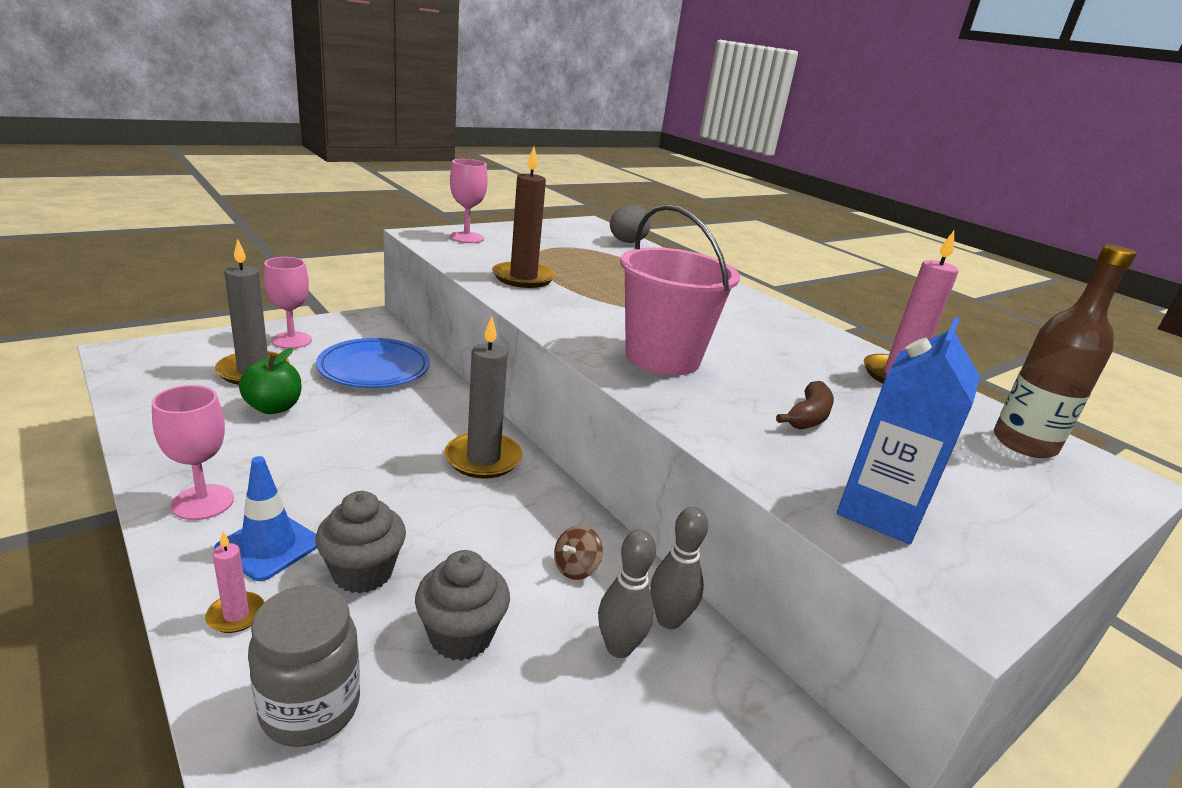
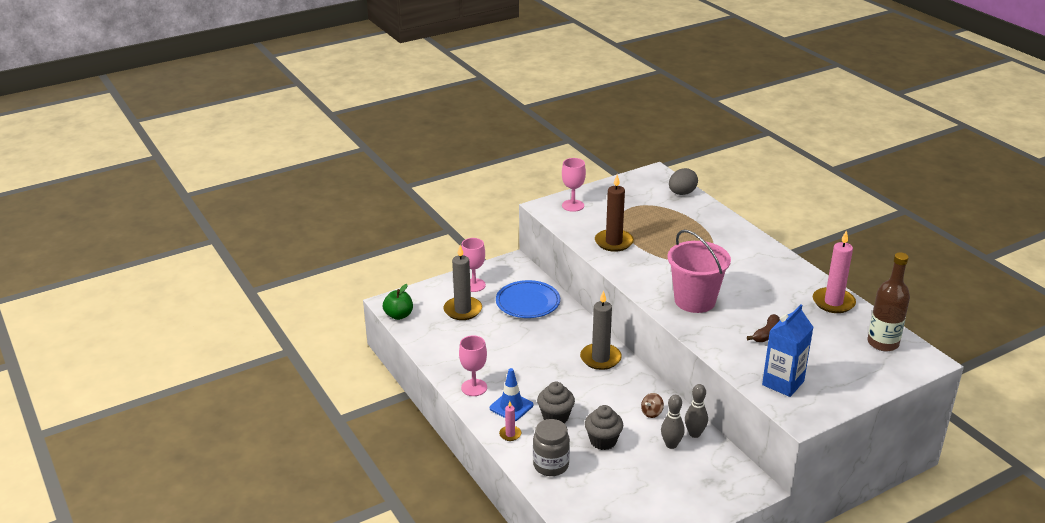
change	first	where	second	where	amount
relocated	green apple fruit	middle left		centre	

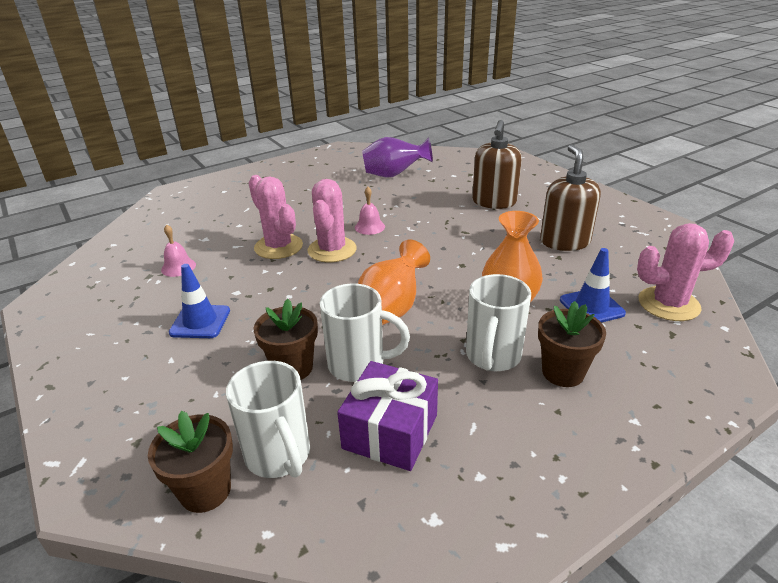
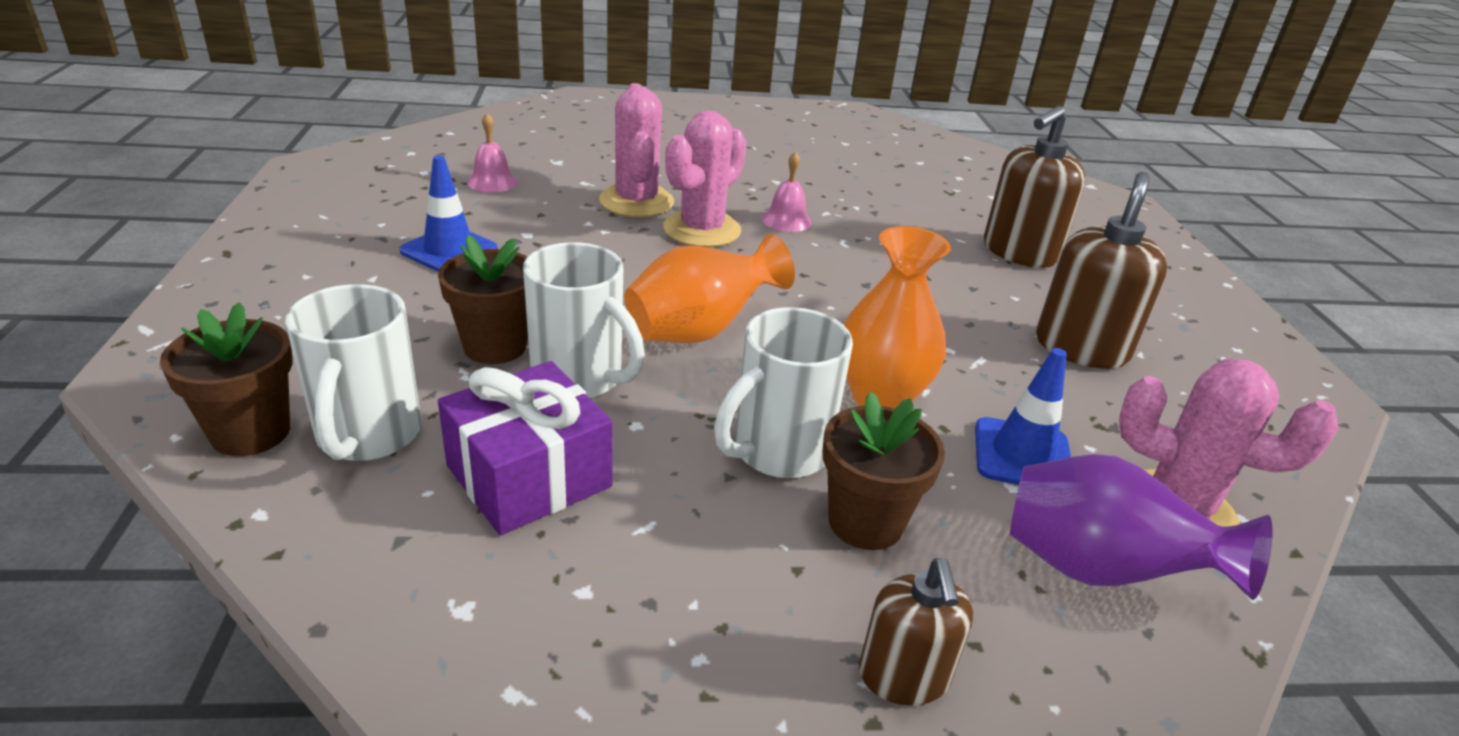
change	first	where	second	where	amount
appeared			dark brown soap pump (no. 1 from left)	bottom centre	
relocated	purple vase	top centre		bottom right	

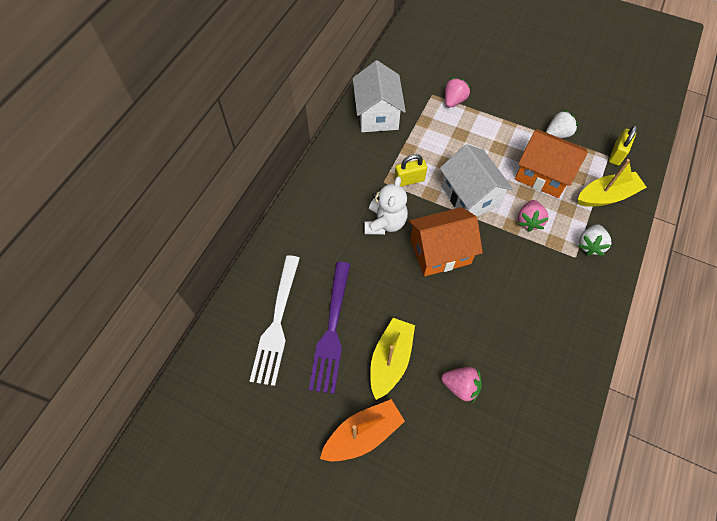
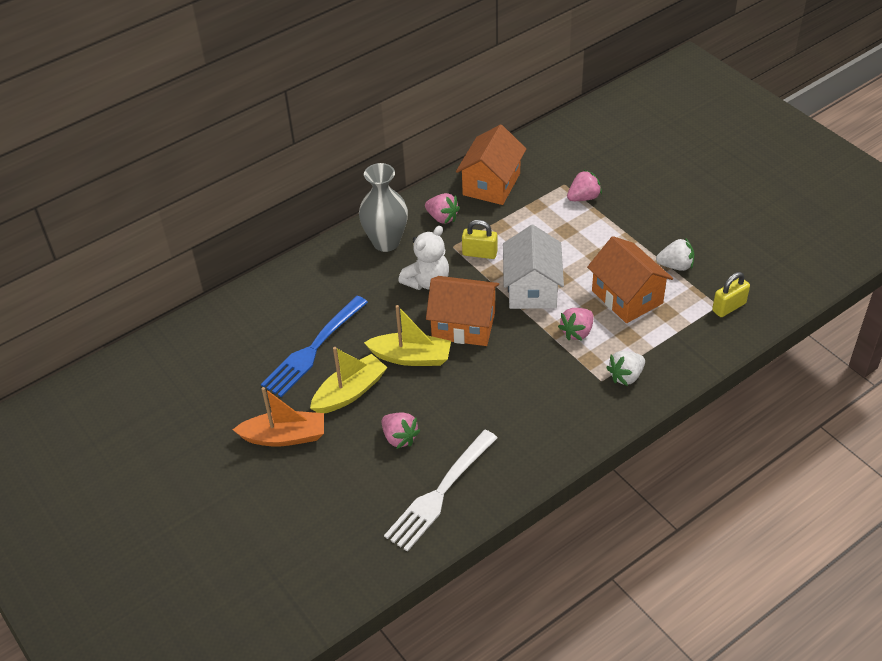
change	first	where	second	where	amount
appeared			ash-grey vase	top centre	
appeared			pink berry (no. 2 from left)	top centre	
relocated	pure white table fork	centre		bottom centre	
relocated	bright yellow toy boat (no. 2 from left)	middle right		centre	
colour	purple table fork	centre	cobalt table fork	centre	
colour	pure white toy house (no. 1 from left)	top centre	orange-coloured toy house (no. 2 from left)	top centre	

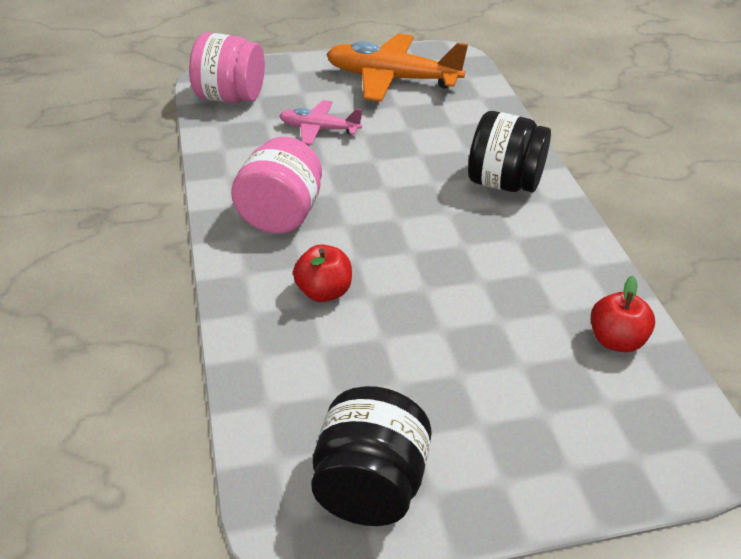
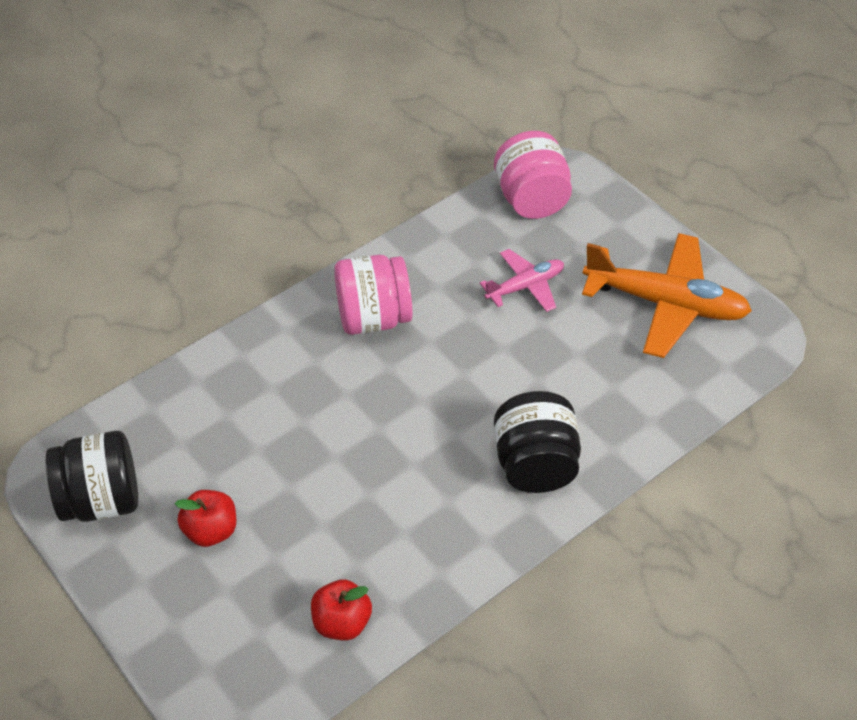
change	first	where	second	where	amount
relocated	red apple fruit (no. 1 from left)	centre		bottom left	
spun	pink plane	top centre		centre	75 degrees clockwise
spun	orange-coloured plane	top centre		middle right	120 degrees clockwise

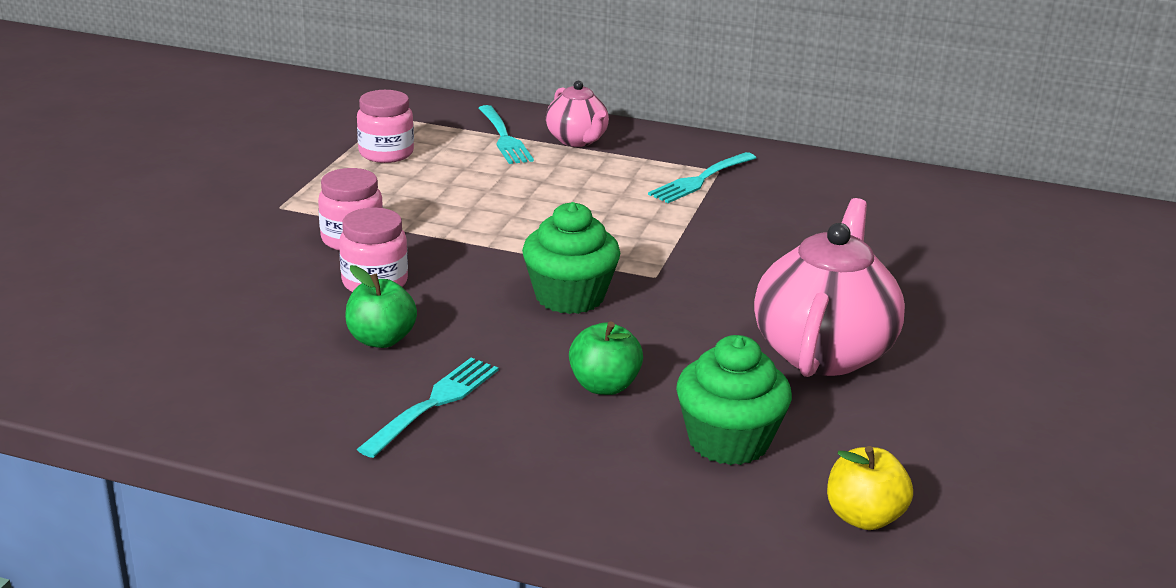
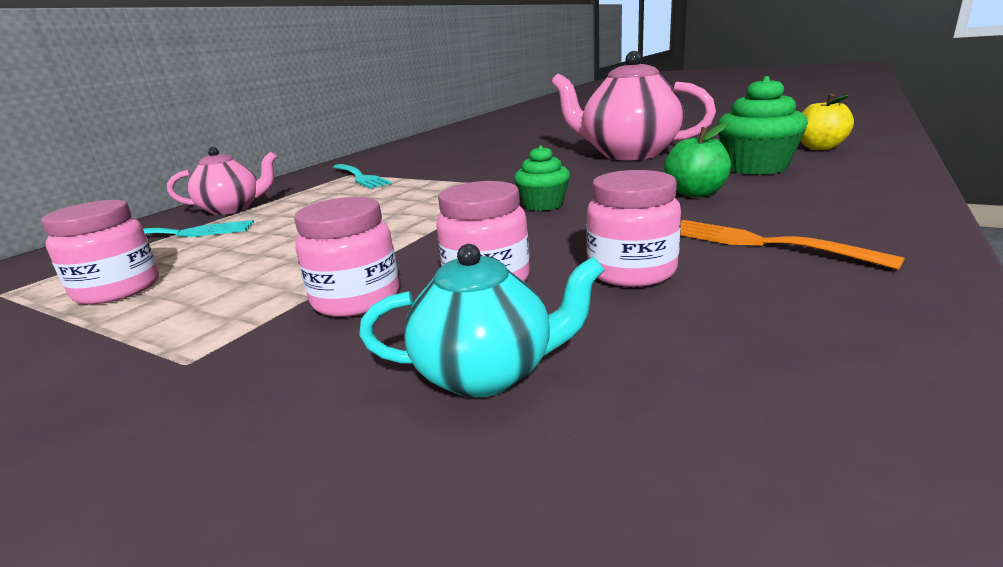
change	first	where	second	where	amount
appeared			aqua tea pot	centre	
exchanged	green apple fruit (no. 1 from left)	middle left	pink jam jar (no. 4 from left)	centre	
colour	aqua table fork (no. 1 from left)	bottom centre	orange-coloured table fork	middle right	
size	green muffin (no. 1 from left)	centre		top centre	x0.61

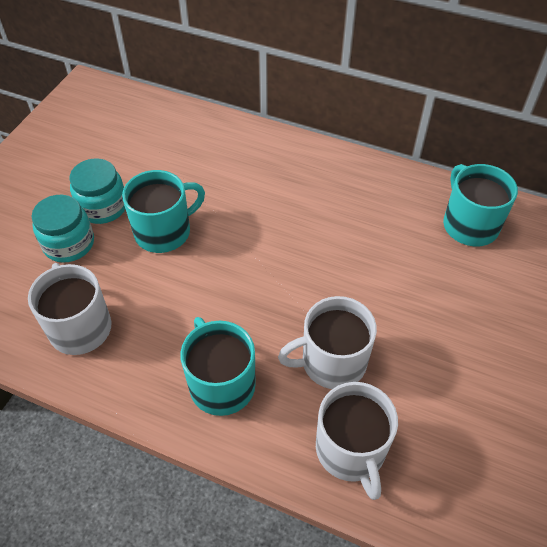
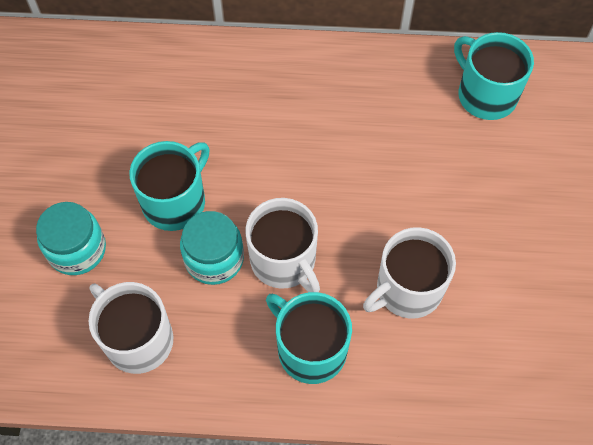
change	first	where	second	where	amount
relocated	aqua jam jar (no. 2 from left)	middle left		centre	
relocated	pure white coffee mug (no. 3 from left in the first image)	bottom centre	pure white coffee mug (no. 2 from left)	centre	

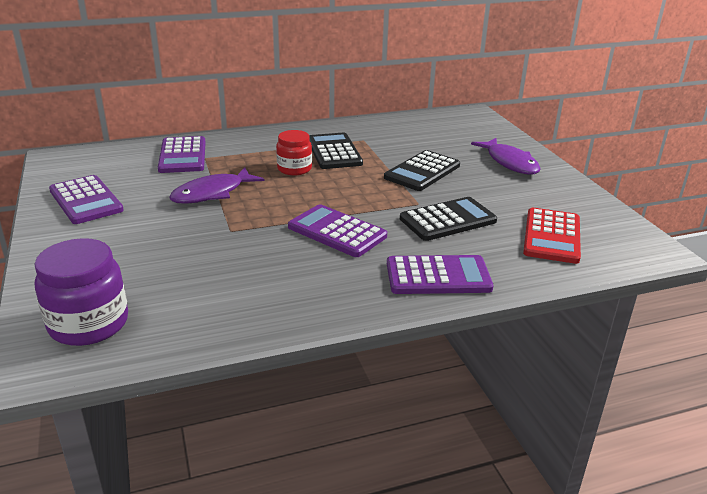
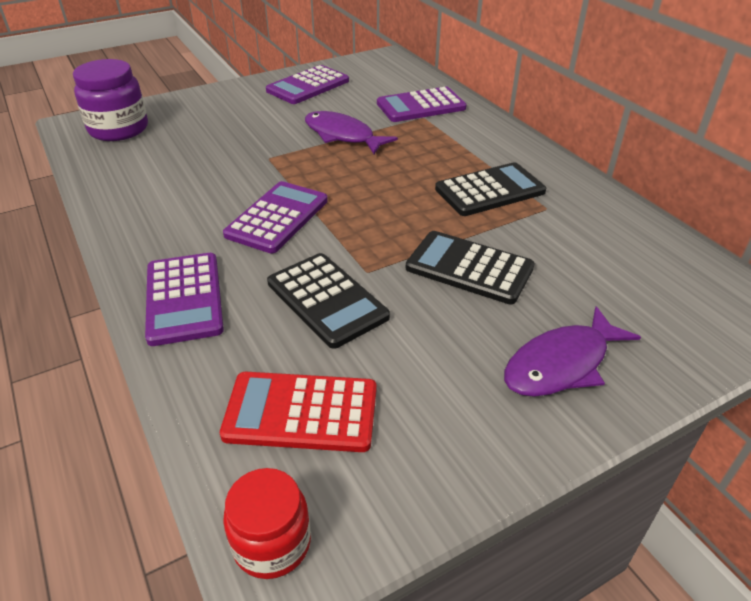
change	first	where	second	where	amount
relocated	red jam jar	top centre		bottom centre	

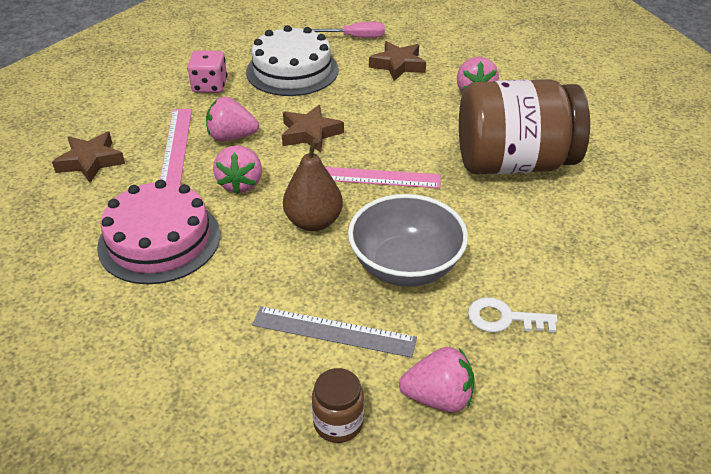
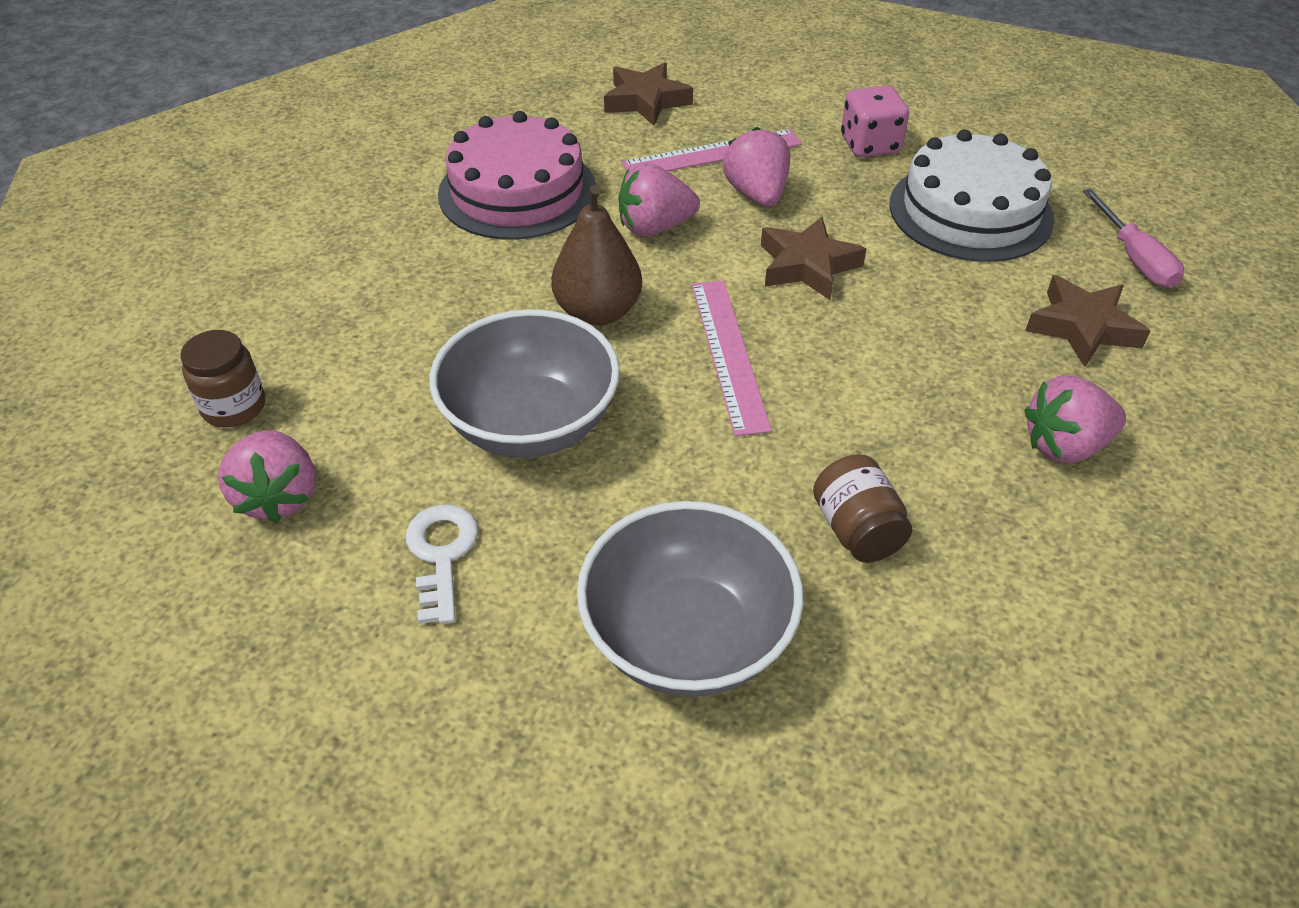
change	first	where	second	where	amount
missing	ash-grey straightedge	bottom centre			
appeared			ash-grey deep dish (no. 2 from left)	centre	
size	dark brown jam jar (no. 2 from left)	top right		centre	x0.41

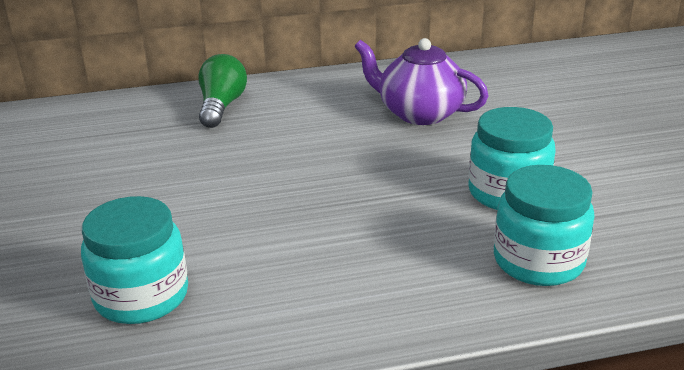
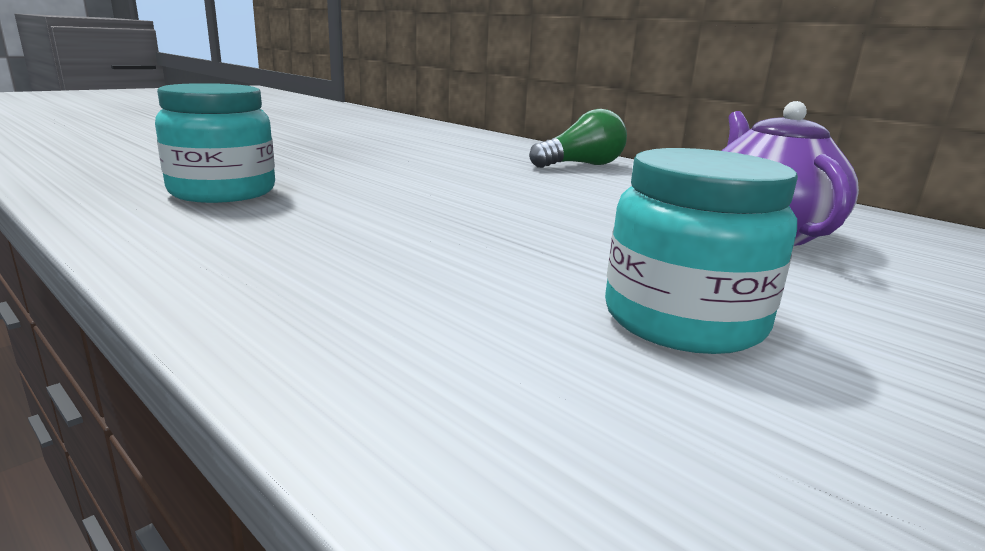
change	first	where	second	where	amount
missing	aqua jam jar (no. 3 from left)	middle right			

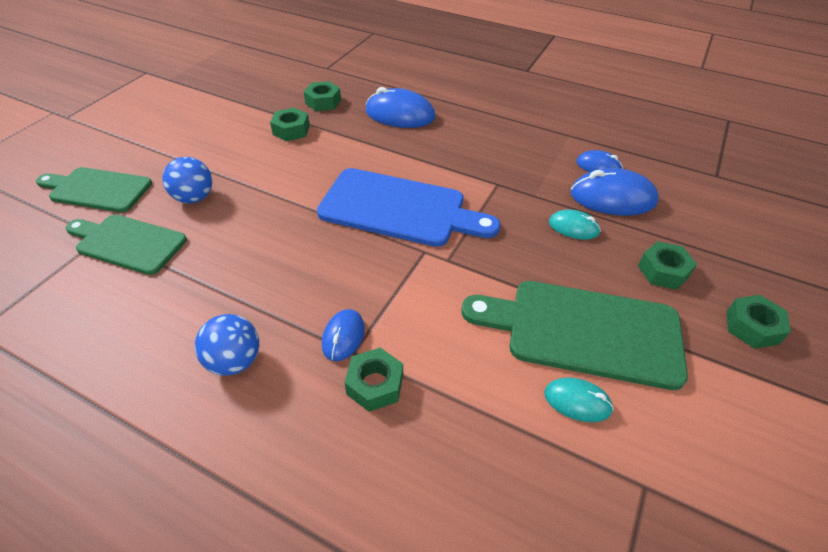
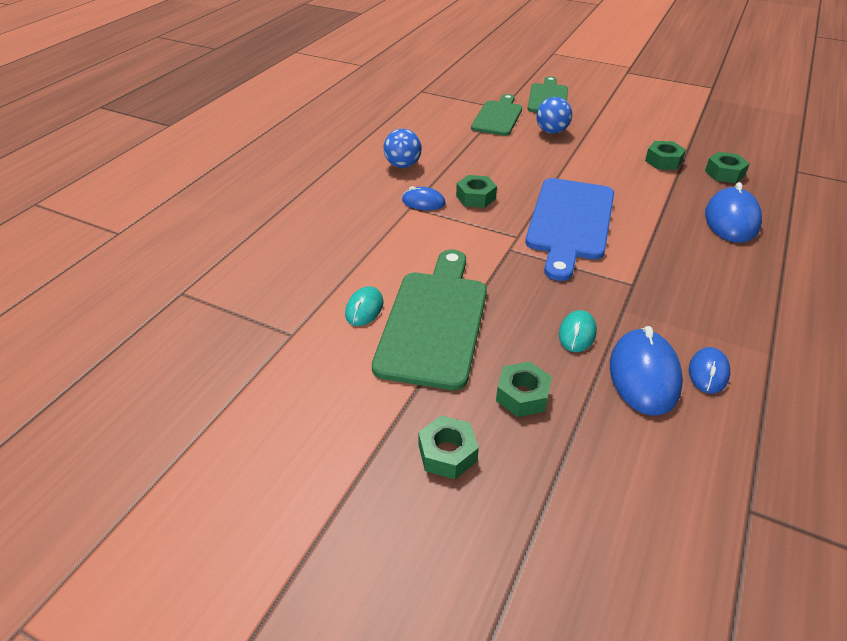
change	first	where	second	where	amount
relocated	green nut (no. 3 from left in the first image)	bottom centre	green nut (no. 2 from left)	top centre	

